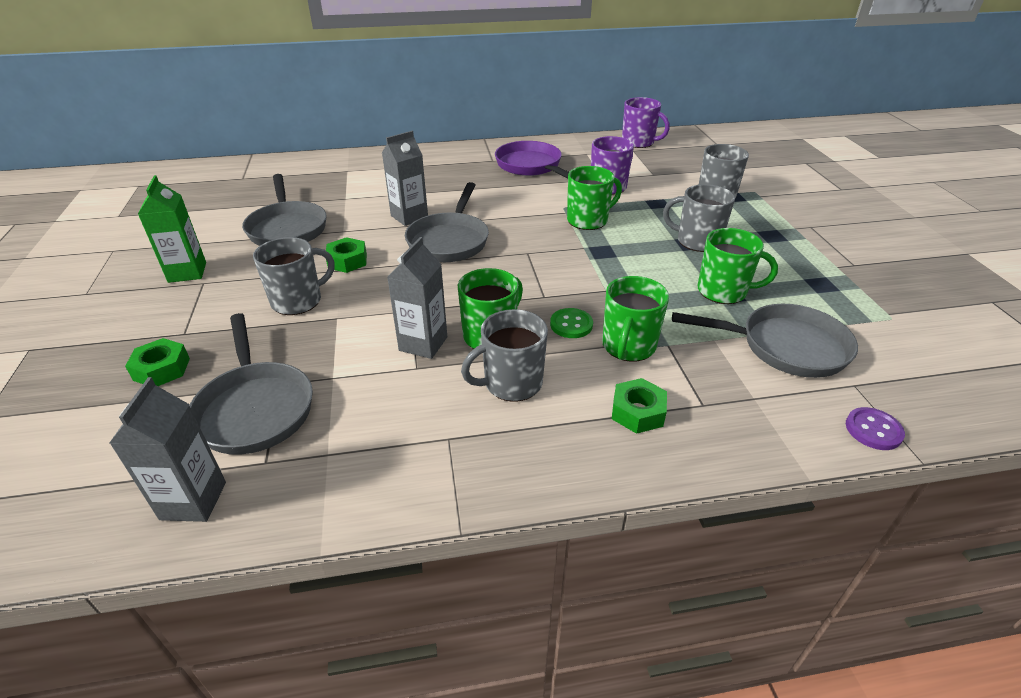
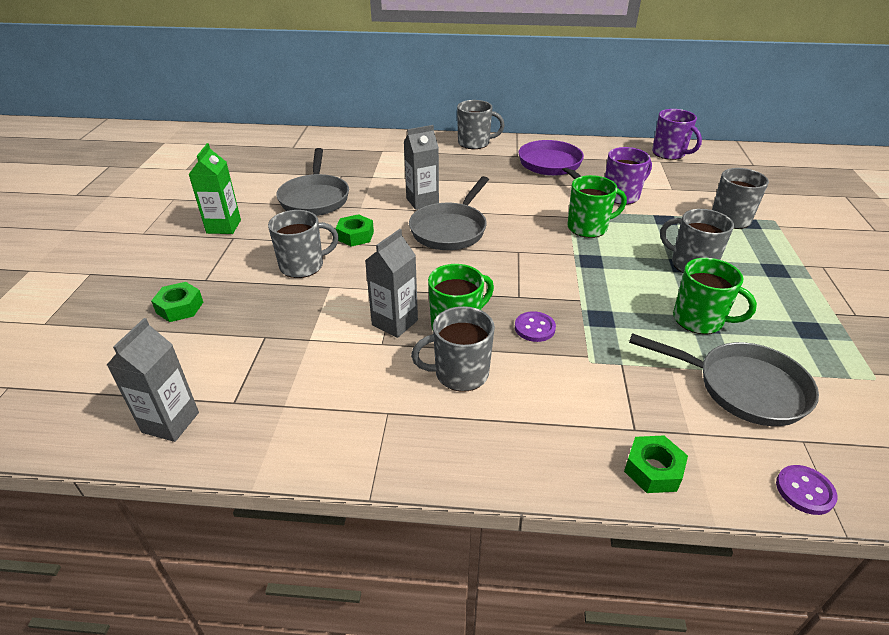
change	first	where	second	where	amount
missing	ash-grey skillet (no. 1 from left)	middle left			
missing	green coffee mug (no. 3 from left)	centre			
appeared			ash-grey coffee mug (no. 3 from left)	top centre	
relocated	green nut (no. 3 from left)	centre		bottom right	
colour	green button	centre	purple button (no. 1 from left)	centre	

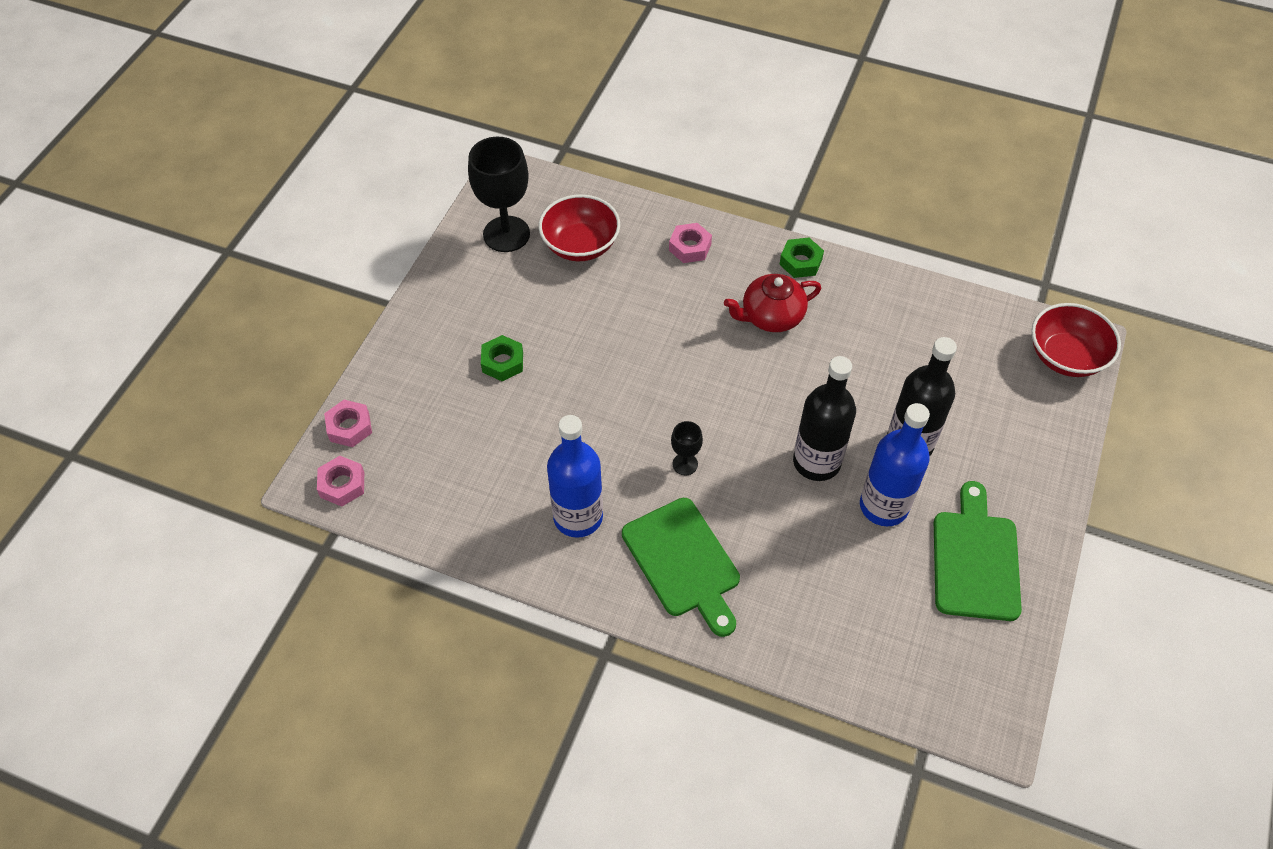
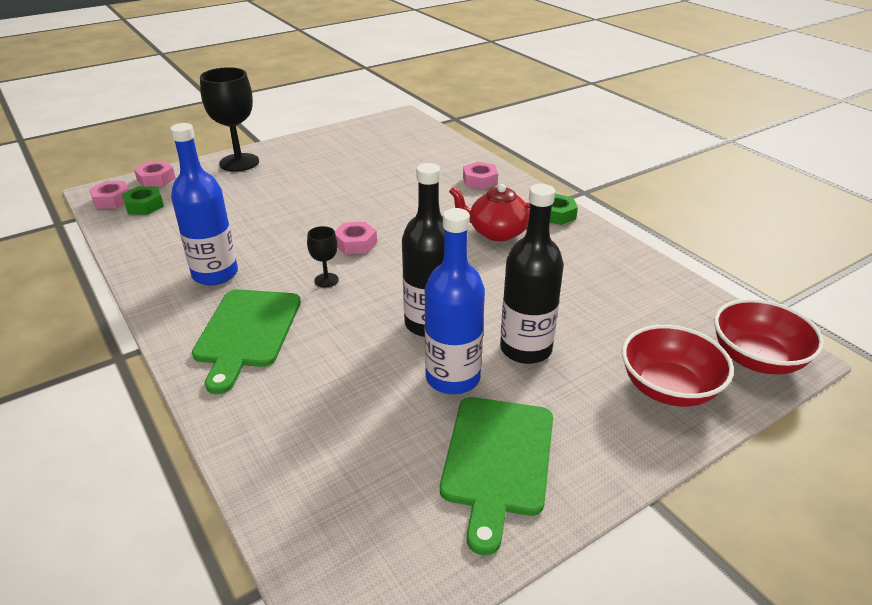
change	first	where	second	where	amount
appeared			pink nut (no. 3 from left)	centre	
relocated	jet-black chalice (no. 1 from left)	top centre		top left	
relocated	green nut (no. 1 from left)	centre		top left	
relocated	red deep dish (no. 1 from left)	top centre		middle right	
spun	green cutting board (no. 2 from left)	middle right		bottom centre	150 degrees clockwise

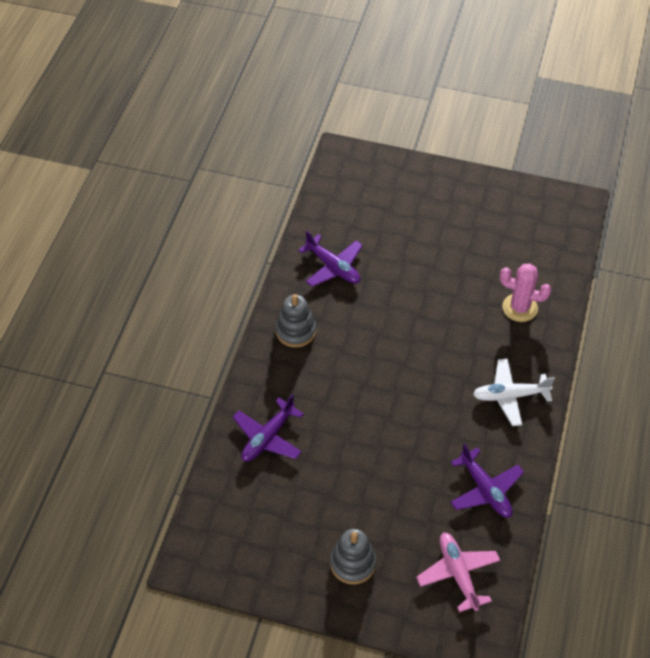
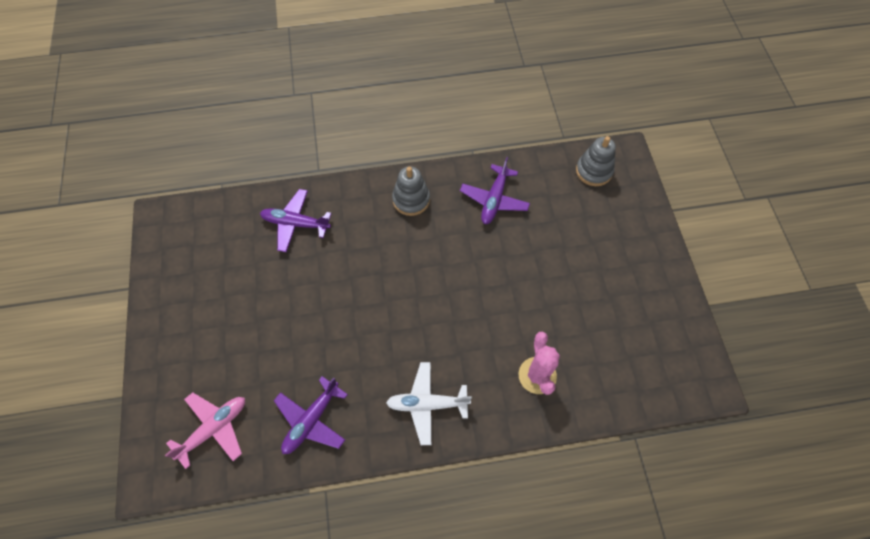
change	first	where	second	where	amount
relocated	ash-grey ring stacker (no. 2 from left)	bottom centre		top right	
spun	pure white plane	middle right		bottom centre	60 degrees counterclockwise

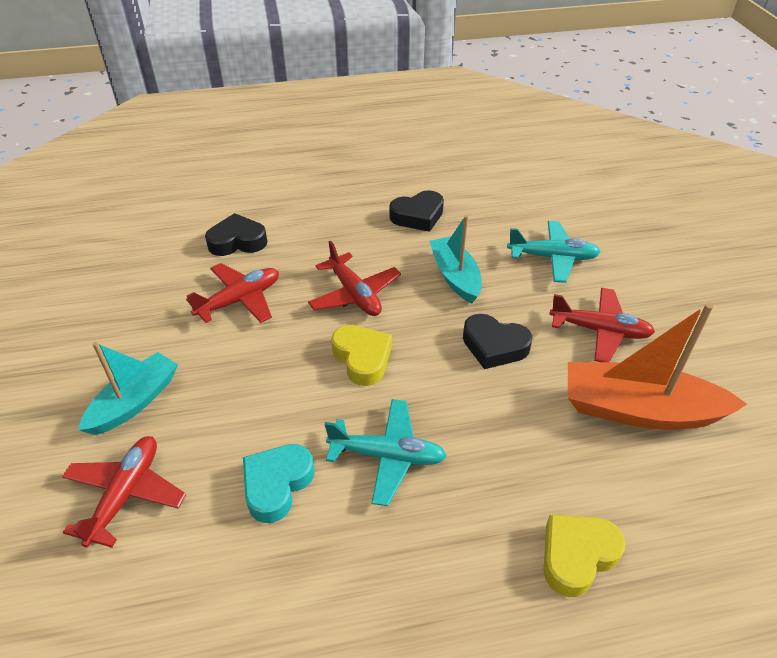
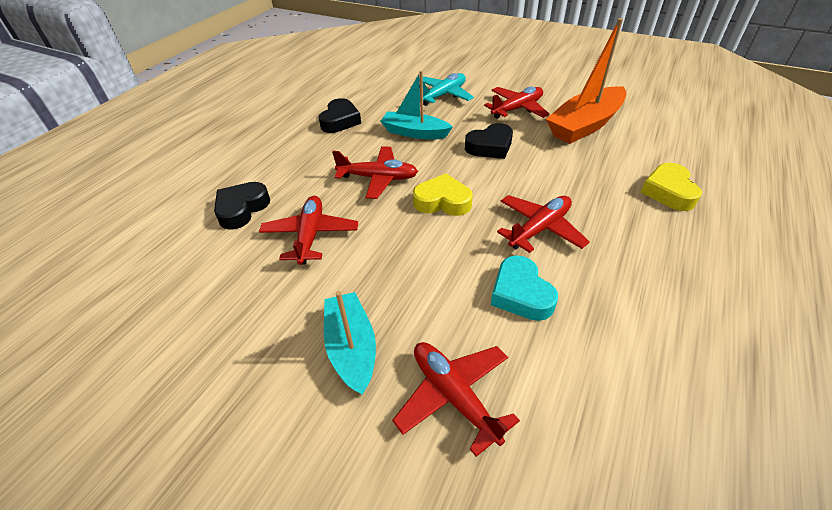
change	first	where	second	where	amount
colour	aqua plane (no. 1 from left)	bottom centre	red plane (no. 5 from left)	centre	

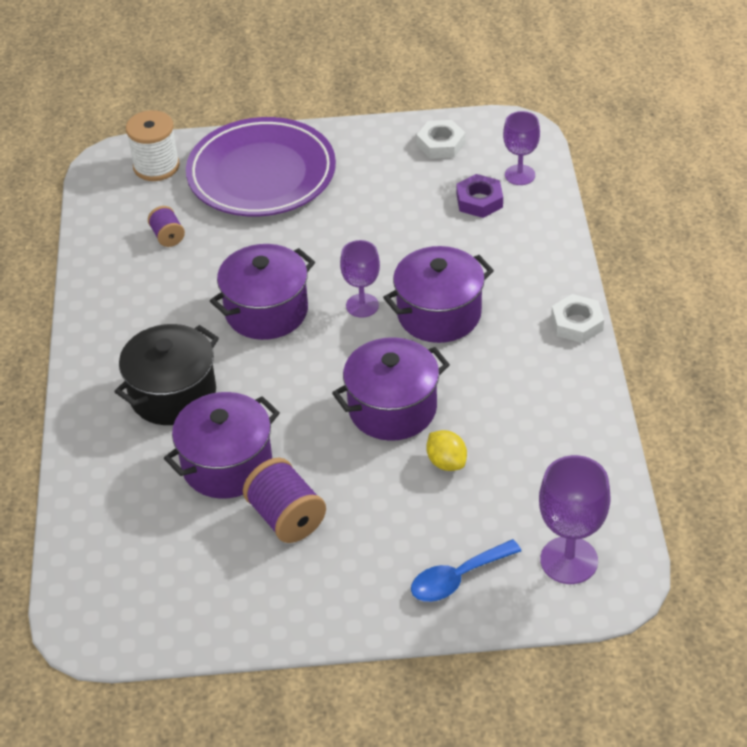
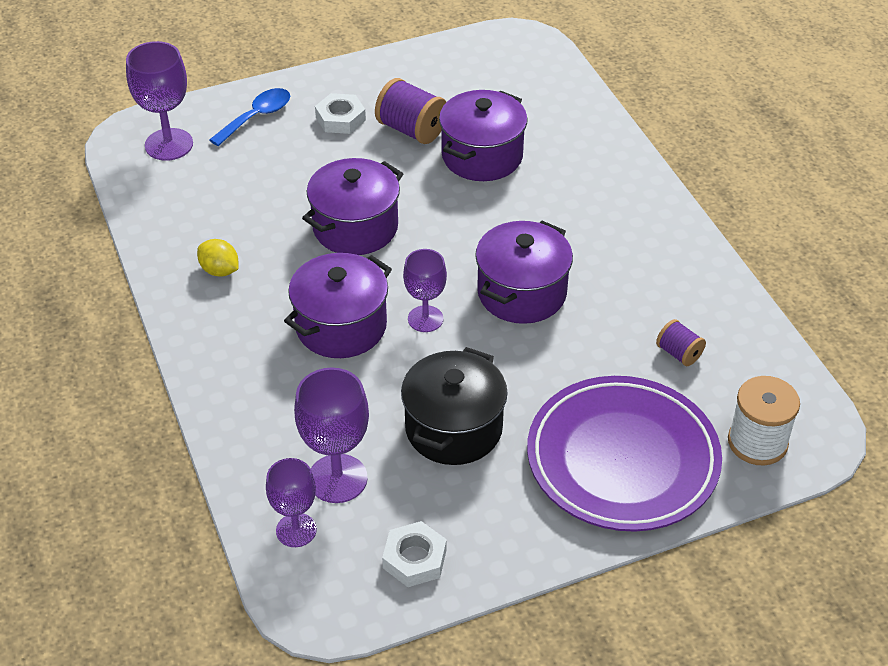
change	first	where	second	where	amount
relocated	jet-black cooking pot	middle left		centre	
relocated	bright yellow toy lemon	centre		middle left	
relocated	pure white nut (no. 2 from left in the first image)	middle right	pure white nut (no. 1 from left)	top centre	
exchanged	purple nut	top centre	purple chalice (no. 3 from left)	centre	

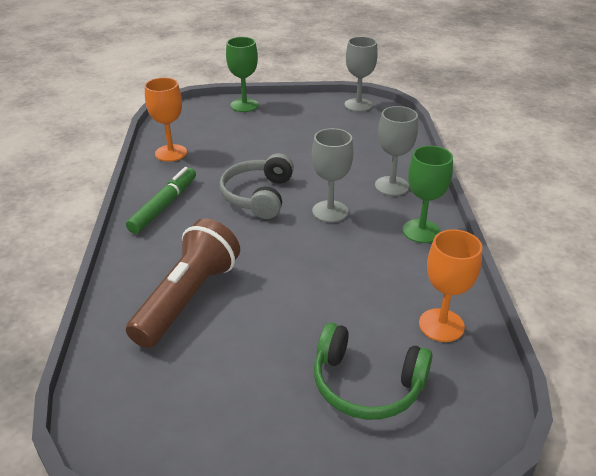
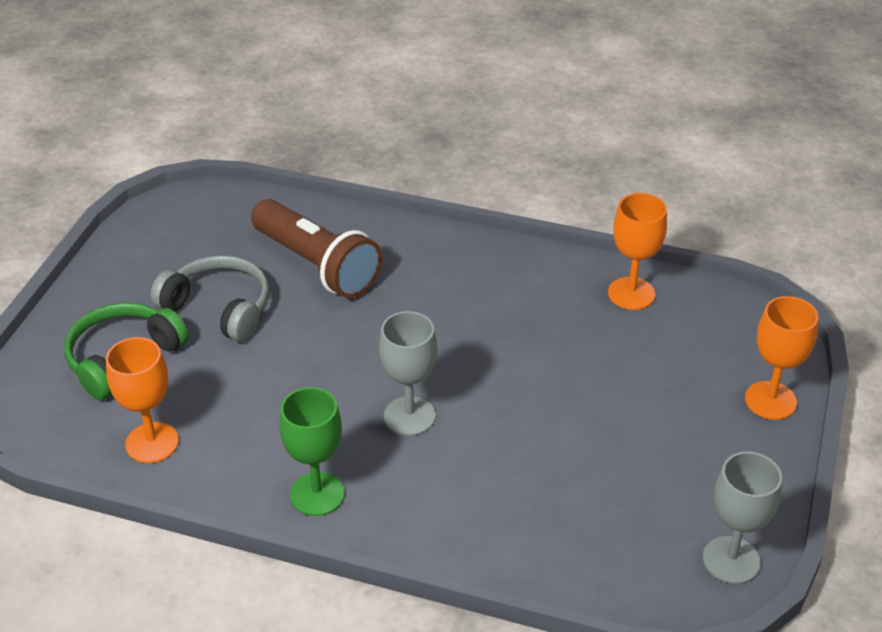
change	first	where	second	where	amount
missing	green marker	middle left			
missing	ash-grey chalice (no. 3 from left)	top centre			
relocated	ash-grey over-ear headphones	centre		middle left	
colour	green chalice (no. 1 from left)	top centre	orange-coloured chalice (no. 3 from left)	middle right	

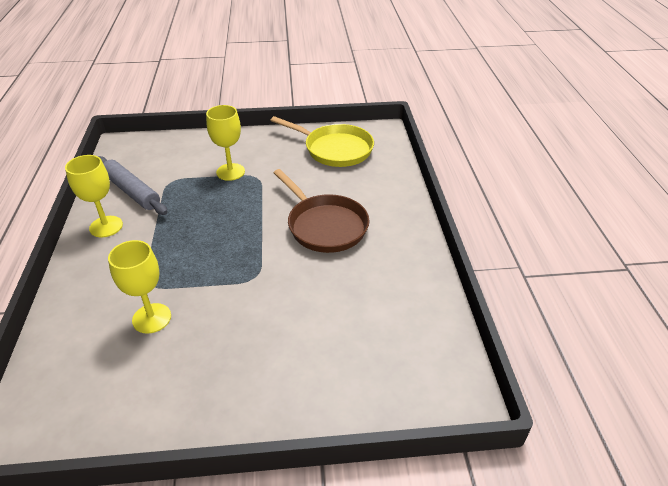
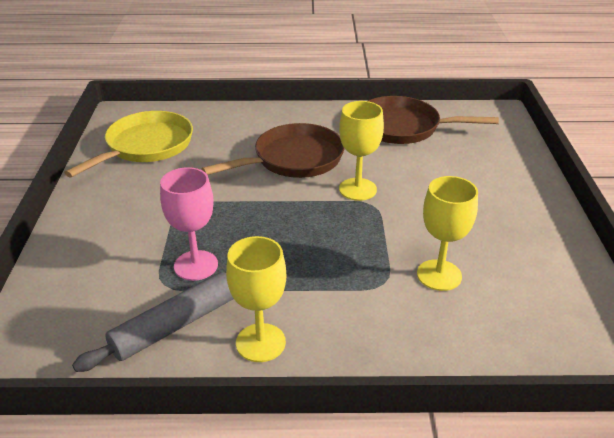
change	first	where	second	where	amount
appeared			pink chalice	middle left	
appeared			dark brown skillet (no. 2 from left)	top right	
relocated	bright yellow chalice (no. 3 from left in the first image)	top centre	bright yellow chalice (no. 2 from left)	centre	

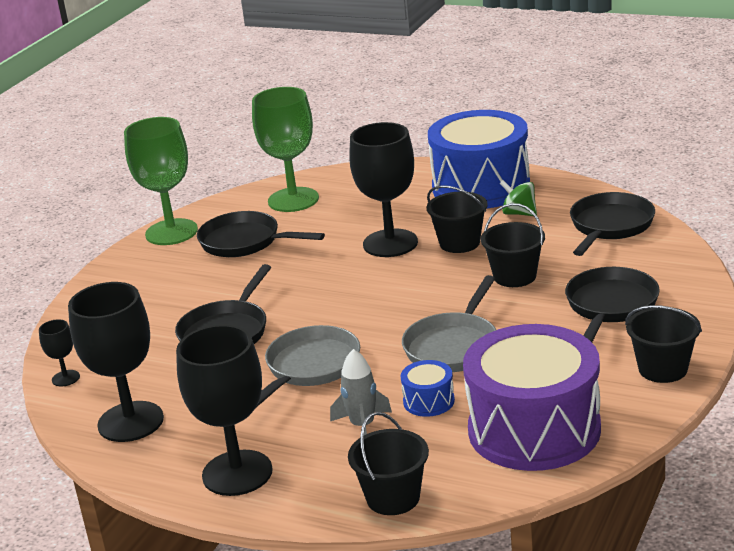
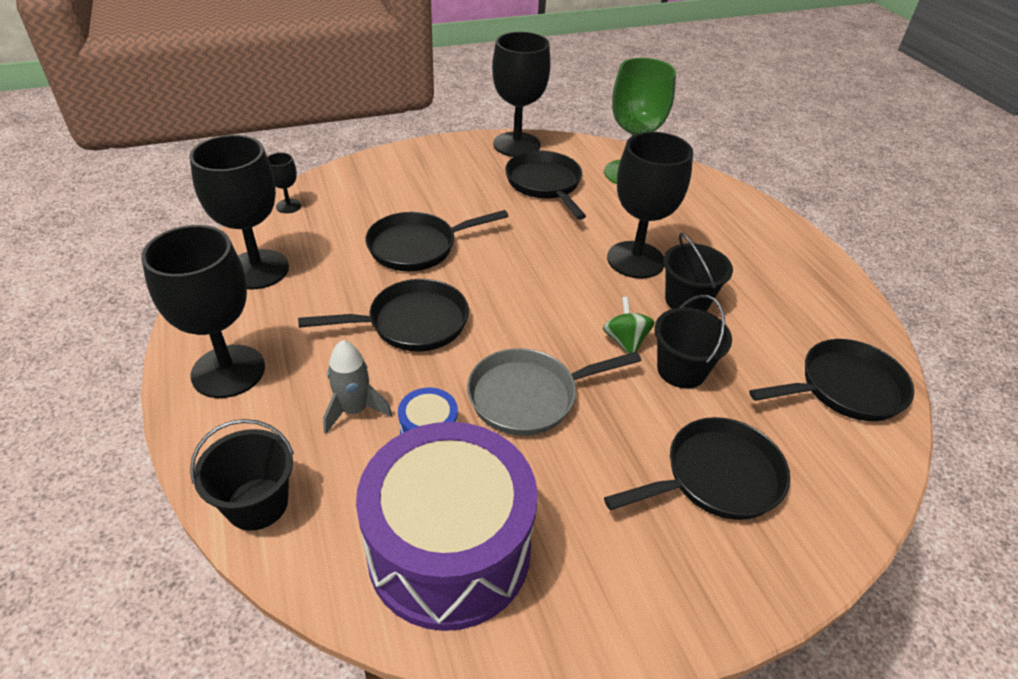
change	first	where	second	where	amount
missing	cobalt drum (no. 2 from left)	top centre			
missing	jet-black pail (no. 4 from left)	middle right			
relocated	green toy top	middle right		centre	
colour	green chalice (no. 1 from left)	top left	jet-black chalice (no. 4 from left)	top centre	
colour	ash-grey skillet (no. 1 from left)	centre	jet-black skillet (no. 1 from left)	centre	

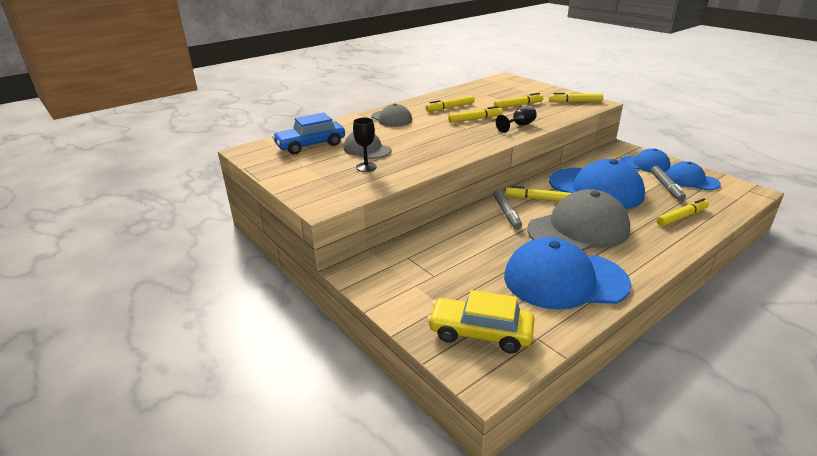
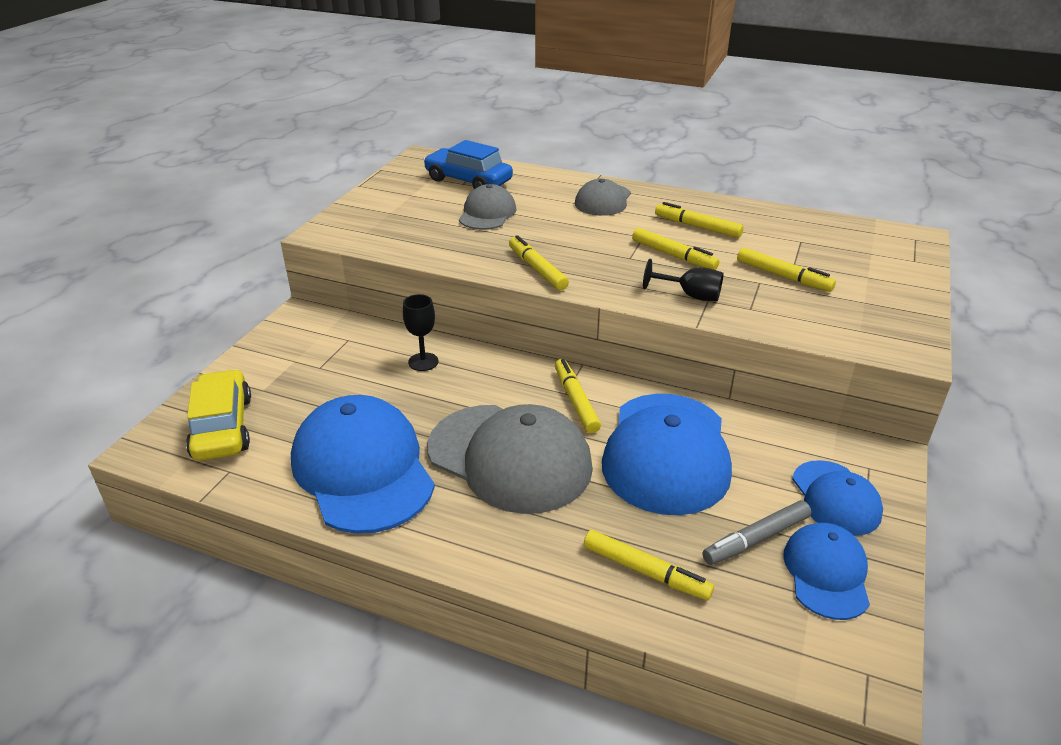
change	first	where	second	where	amount
missing	ash-grey marker (no. 1 from left)	centre			
relocated	jet-black chalice (no. 1 from left)	top centre		centre	
relocated	bright yellow marker (no. 5 from left in the first image)	top right	bright yellow marker (no. 1 from left)	centre	

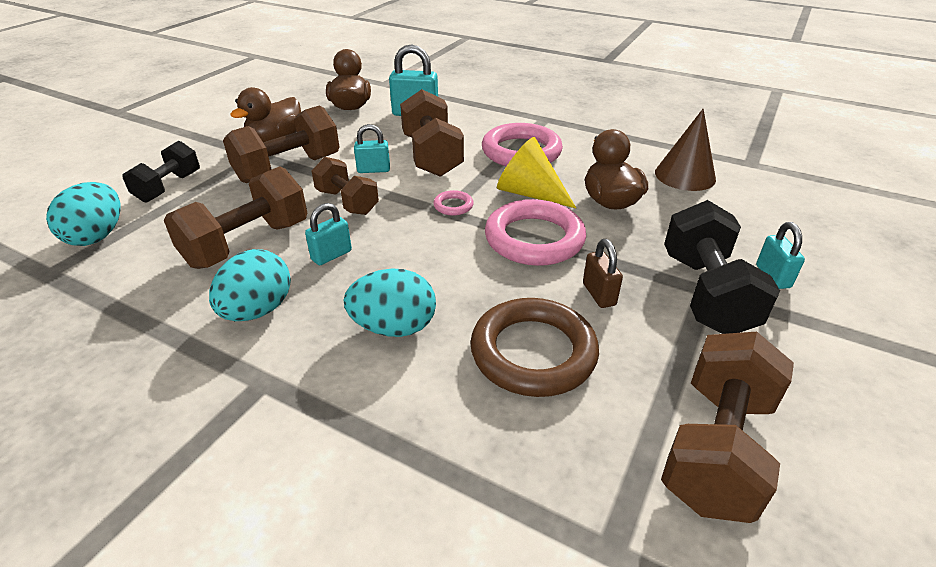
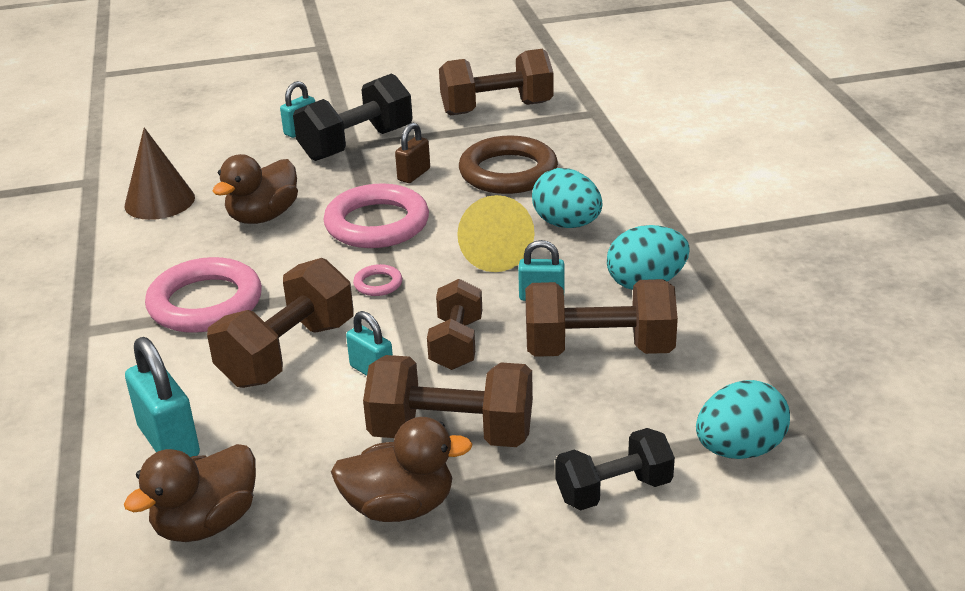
change	first	where	second	where	amount
relocated	bright yellow cone shape	top centre		centre	

